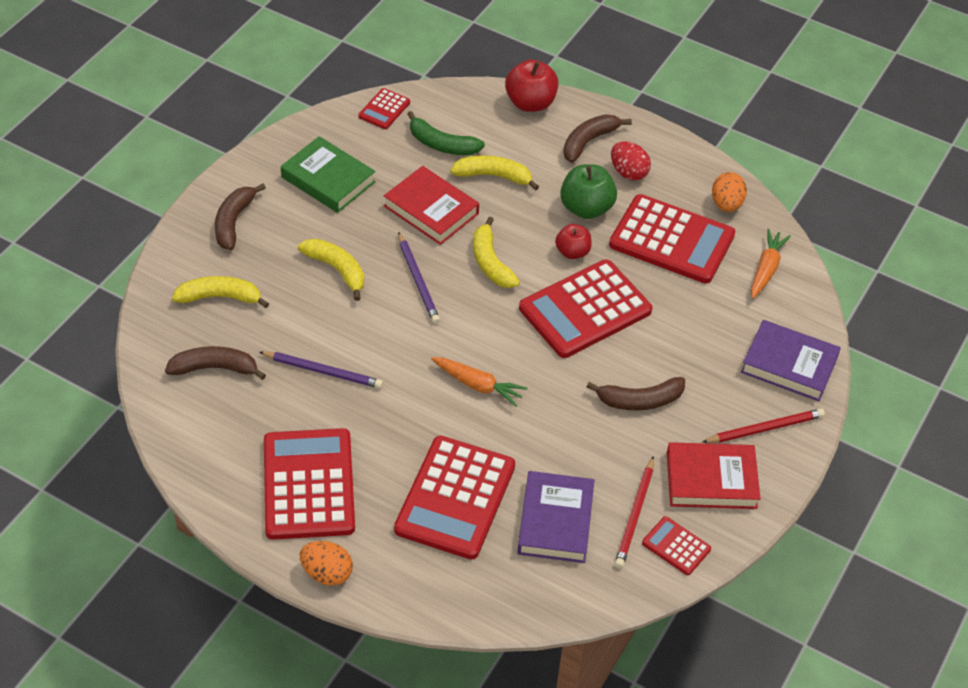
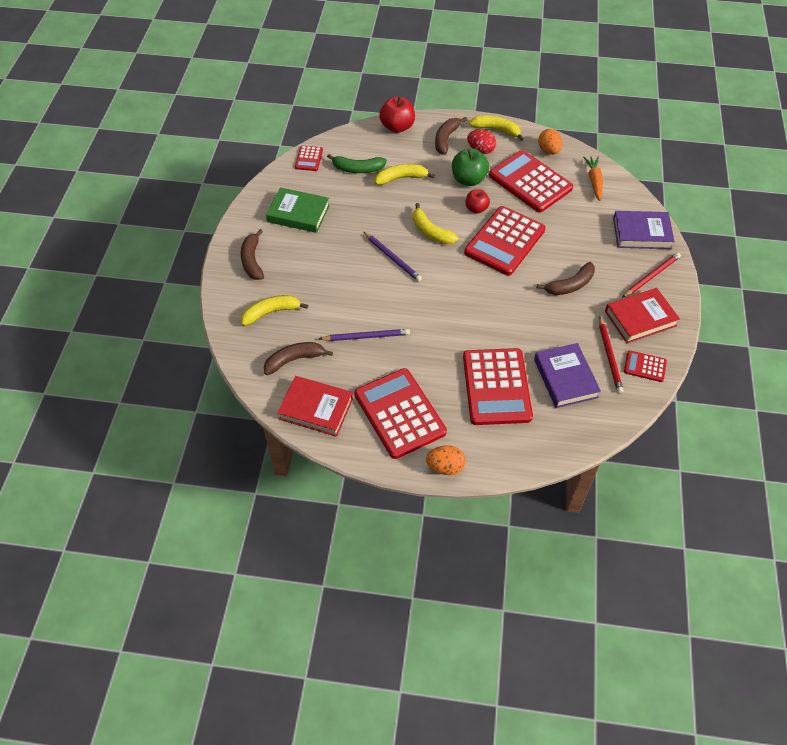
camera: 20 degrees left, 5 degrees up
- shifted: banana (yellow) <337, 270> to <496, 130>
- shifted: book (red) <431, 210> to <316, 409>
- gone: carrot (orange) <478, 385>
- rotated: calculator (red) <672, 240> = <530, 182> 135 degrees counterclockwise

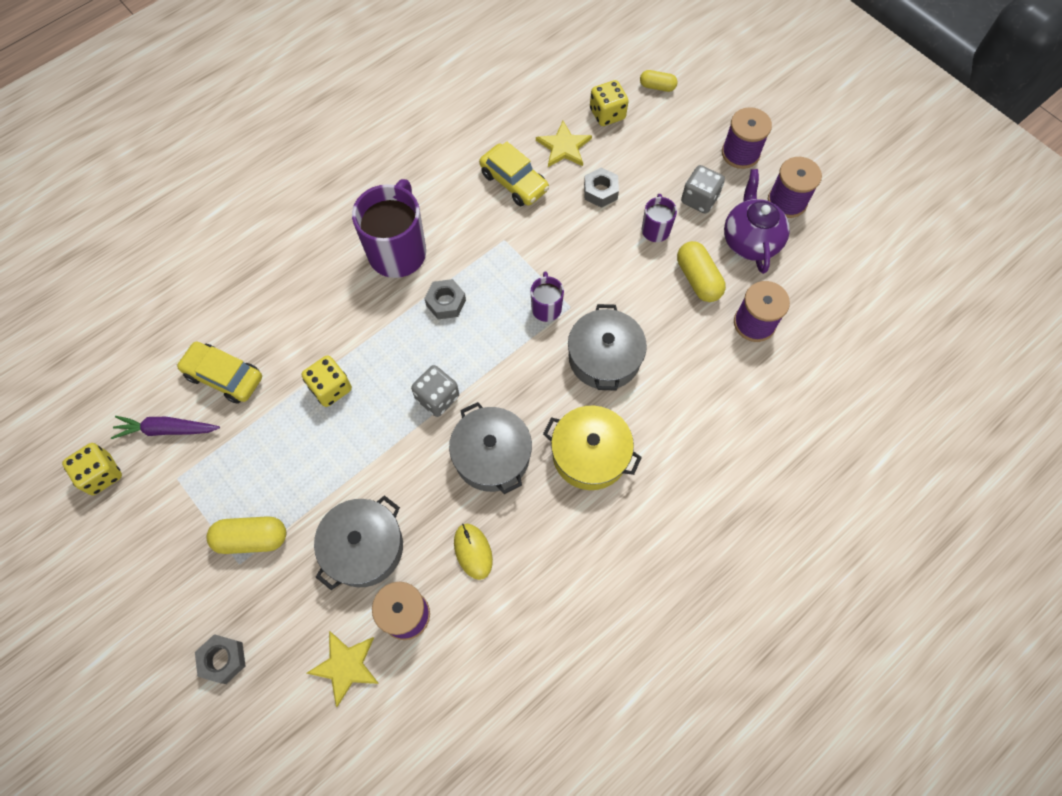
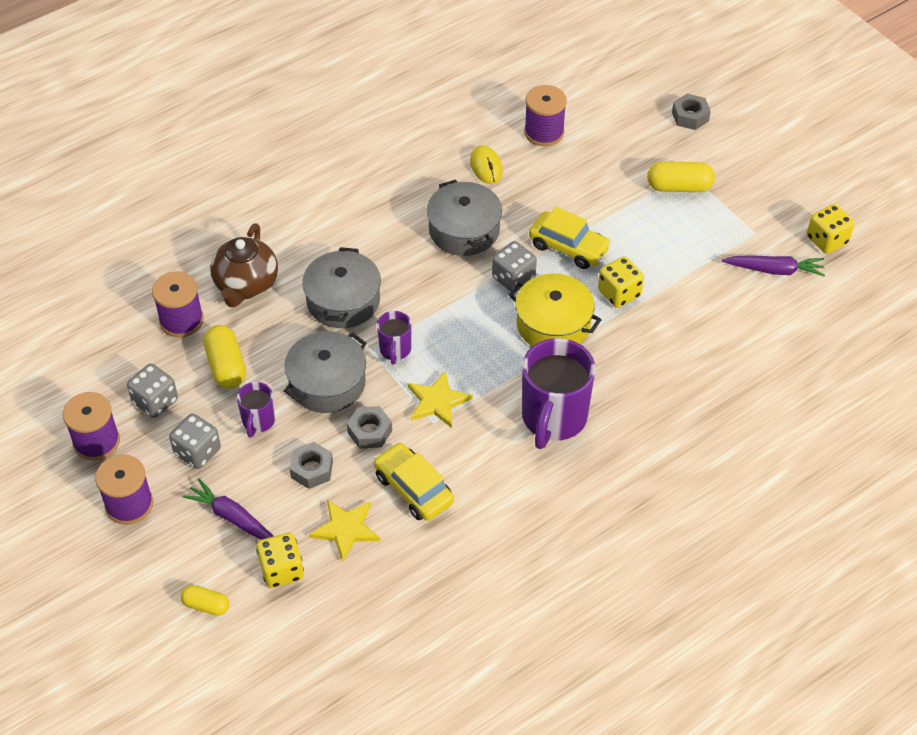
camera: 175 degrees left, 15 degrees down
- shifted: car (yellow) <224, 376> to <569, 247>
- shifted: star (yellow) <345, 666> to <437, 401>
- shifted: pot (grey) <364, 547> to <327, 383>
- shifted: nut (grey) <446, 302> to <369, 431>
- shifted: pot (yellow) <590, 454> to <553, 324>
- swapped: teapot (purple) <750, 240> to dice (grey) <155, 401>
- new: carrot (purple) <233, 518>
- new: teapot (brown) <246, 285>

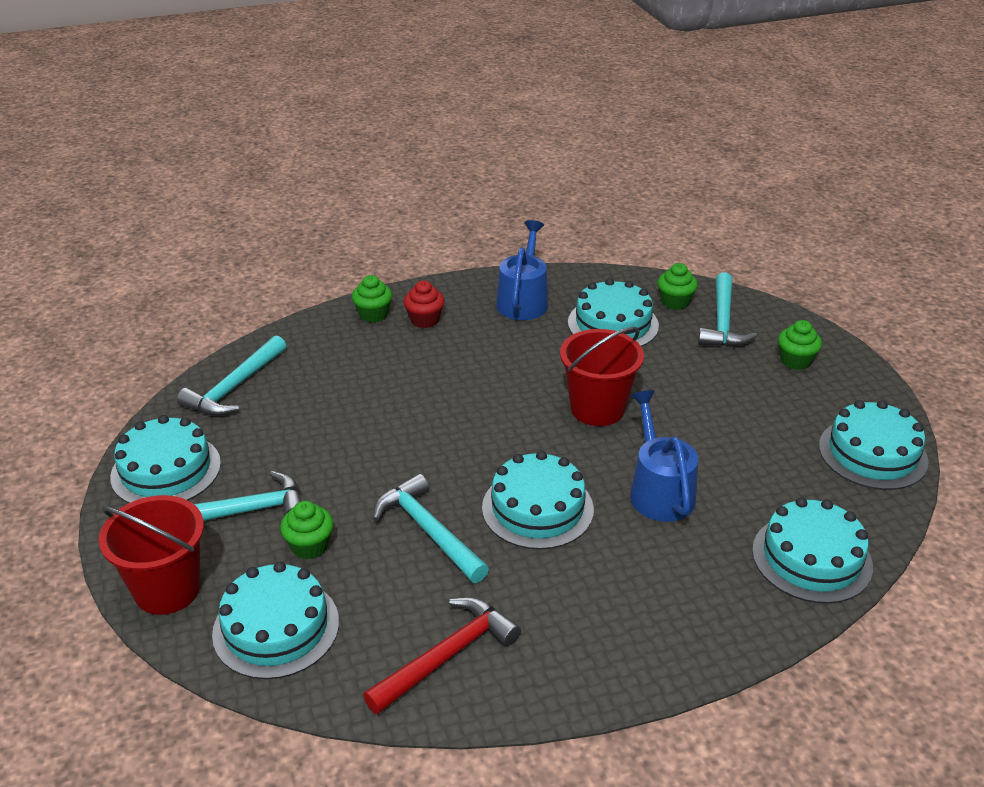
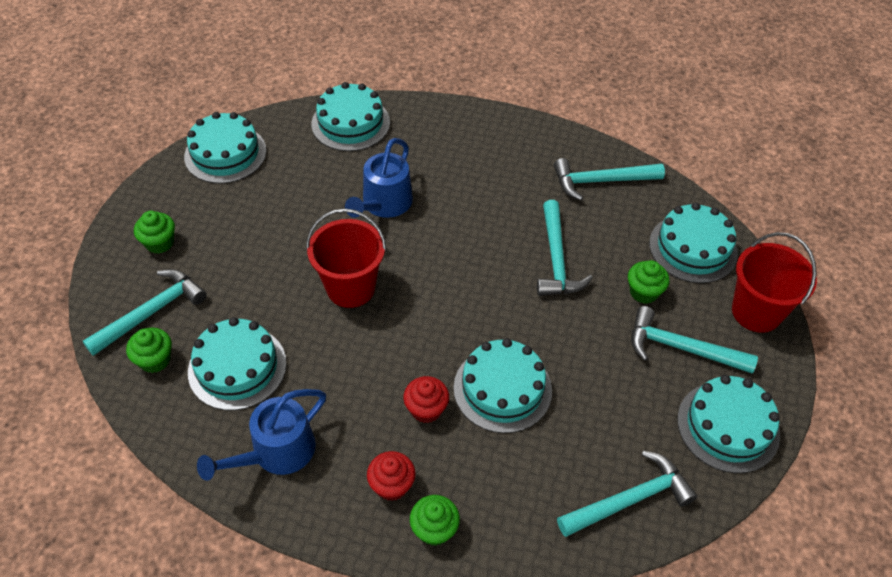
camera: 145 degrees left, 15 degrees up
- repainted: hammer (red) <447, 656> to hammer (turquoise) <601, 181>
- shifted: cake (turquoise) <537, 508> to <502, 389>
- new: cupcake (red) <426, 409>

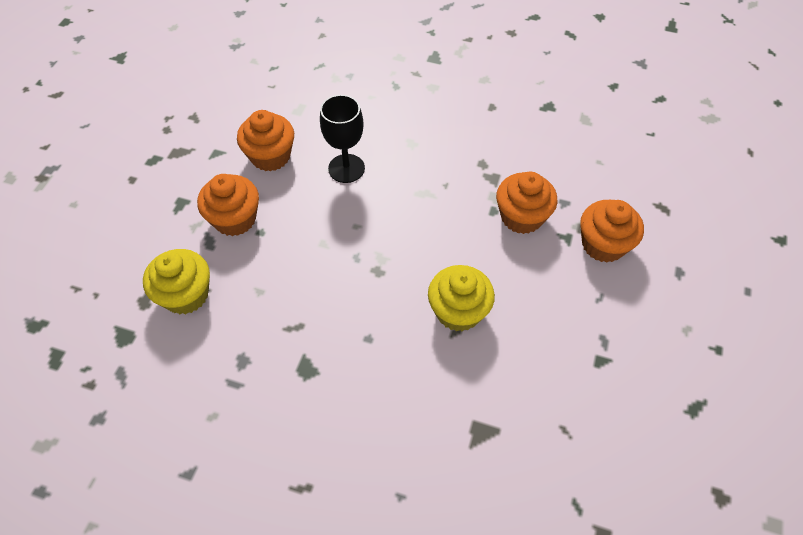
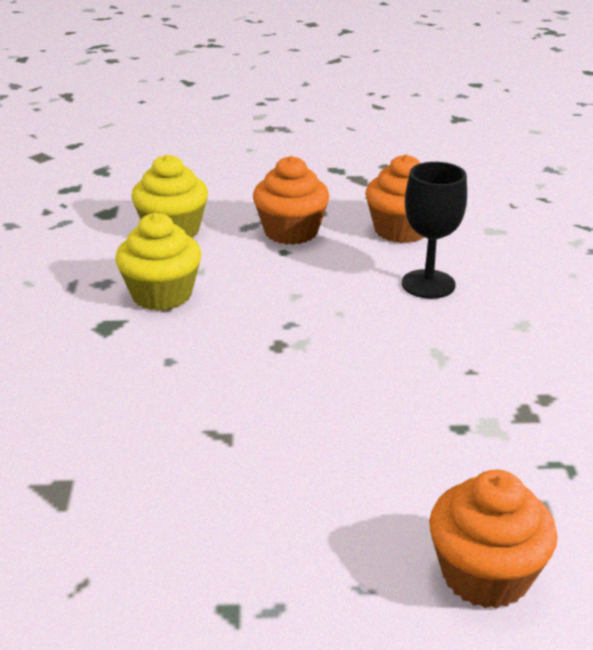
camera: 70 degrees right, 25 degrees down
- shifted: cupcake (yellow) <458, 311> to <162, 295>
- gone: cupcake (orange) <521, 217>

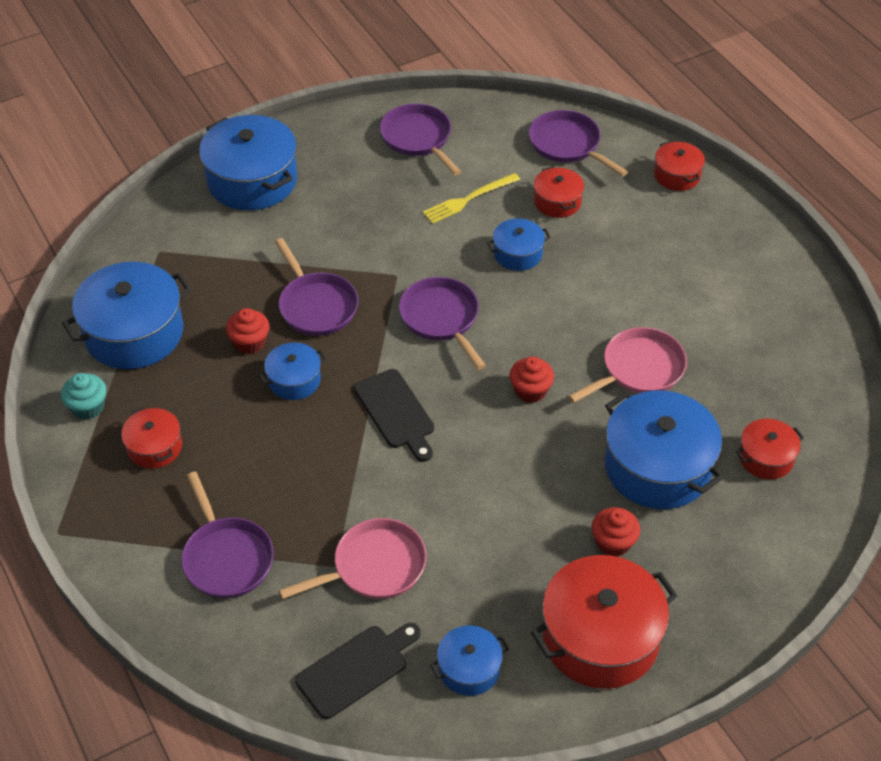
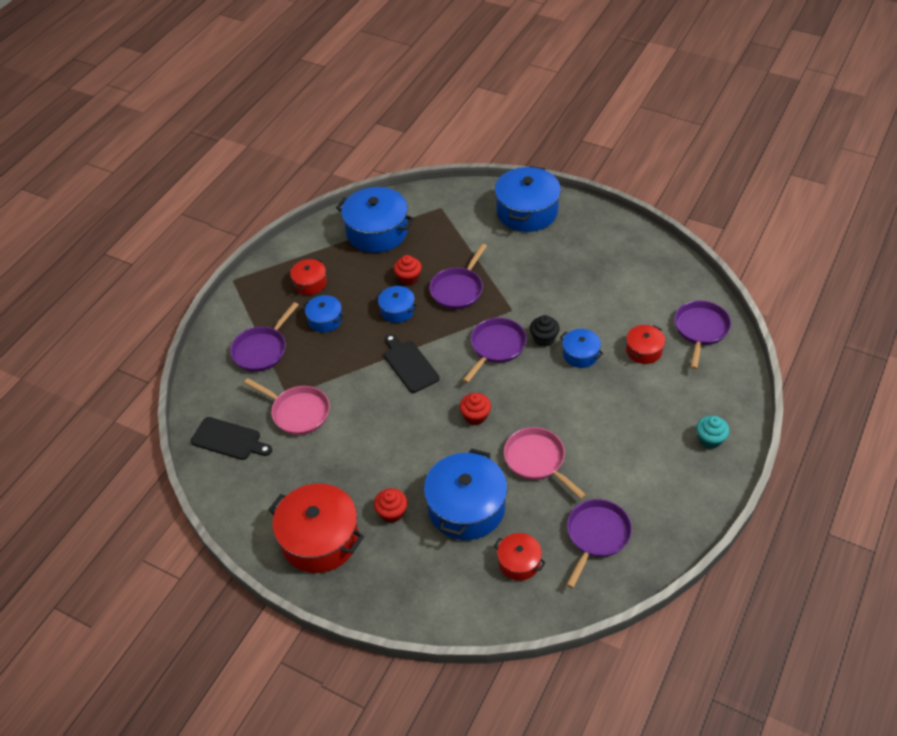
camera: 60 degrees right, 0 degrees up
- shifted: cupcake (turquoise) <88, 407> to <710, 439>
- rotated: cutting board (black) <396, 412> = <409, 364> 120 degrees clockwise
- shifted: pan (purple) <418, 139> to <596, 536>
- gone: fork (yellow) <468, 199>
- shifted: pot (blue) <469, 668> to <325, 320>
- rotated: pan (pink) <638, 369> = <537, 460> 150 degrees counterclockwise
- gone: pot (red) <677, 175>
- new: cupcake (black) <544, 338>

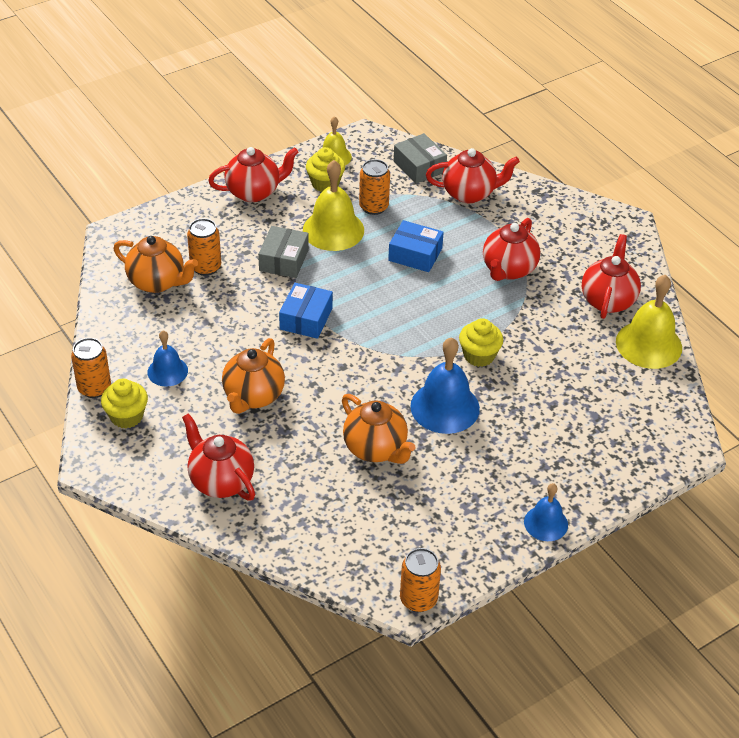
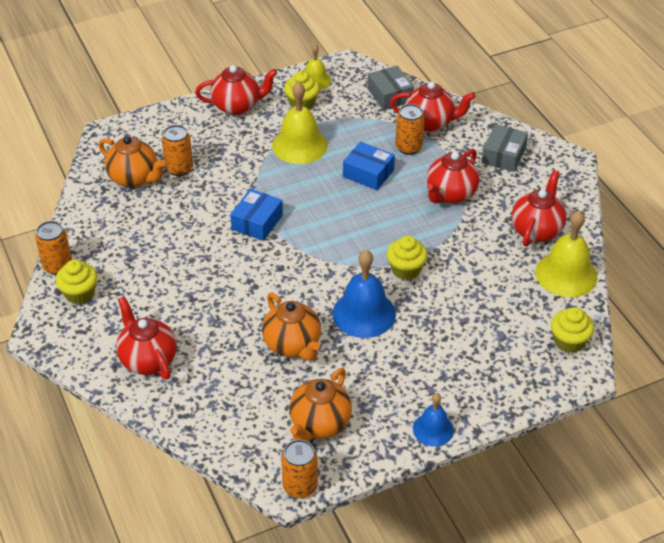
camera: 10 degrees right, 0 degrees up
- gone: bell (blue) <167, 371>
- shifted: teapot (orange) <253, 396> to <319, 424>
- shifted: box (grey) <284, 260> to <503, 155>
- shifted: can (orange) <373, 207> to <408, 147>
- new: cupcake (yellow) <569, 341>

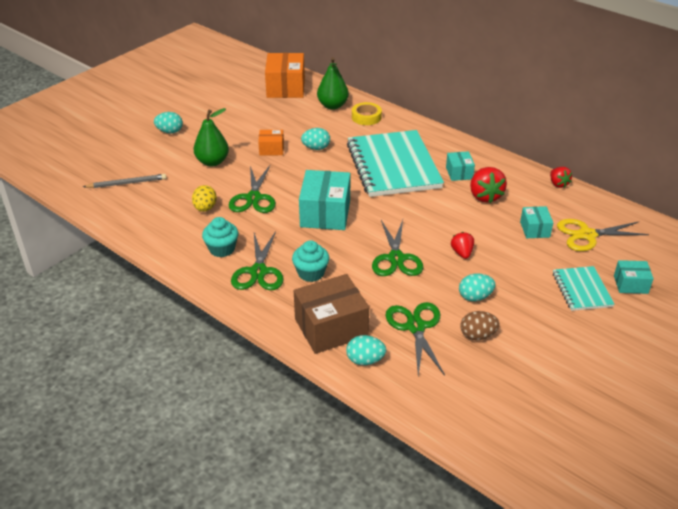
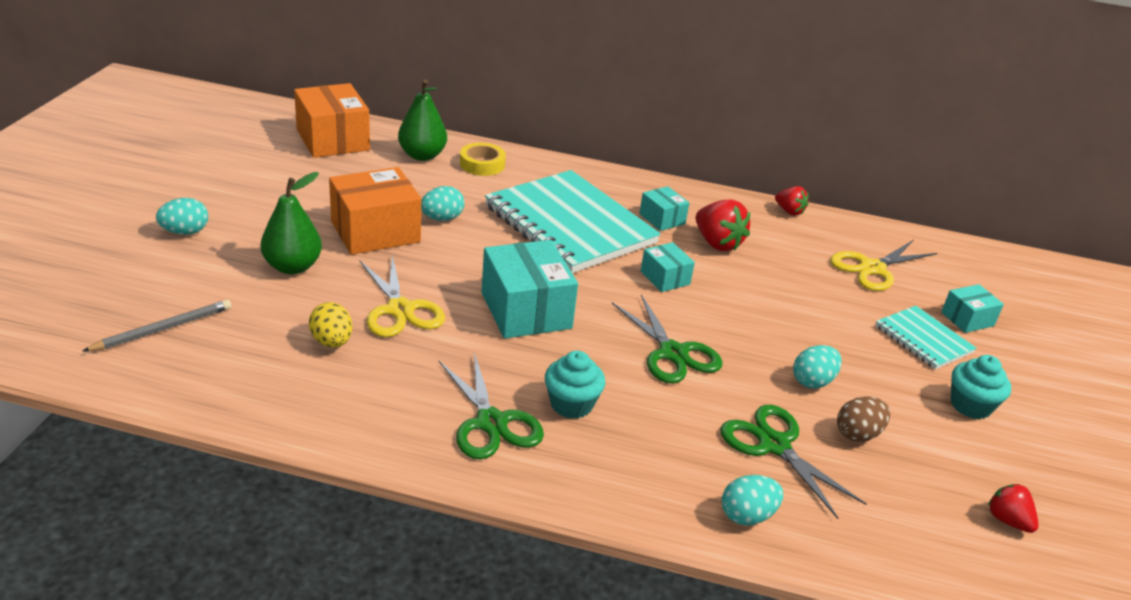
camera: 30 degrees left, 5 degrees down
- shifted: cupcake (turquoise) <222, 249> to <970, 405>
- repainted: scissors (green) <253, 198> to scissors (yellow) <400, 310>
- scaled: box (orange) <271, 149> = <375, 231> x1.90
- gone: box (brown) <331, 327>
- shifted: strawberry (red) <462, 253> to <1007, 520>
- shifted: box (turquoise) <534, 229> to <665, 278>

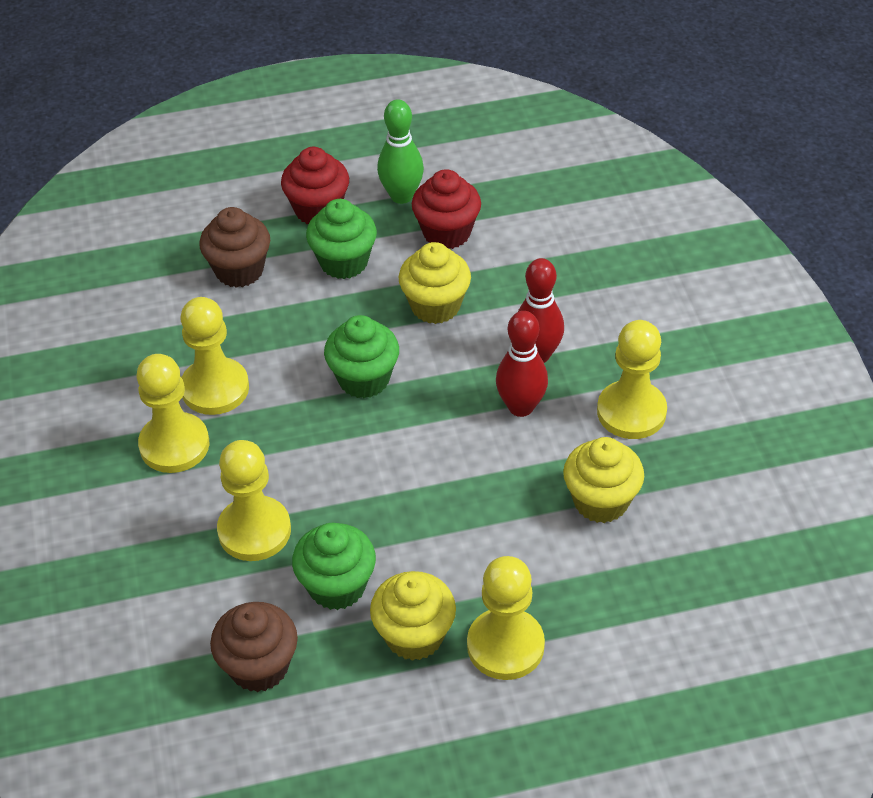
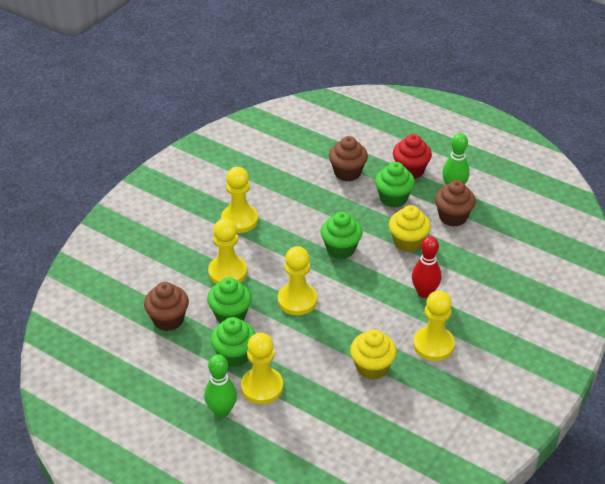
camera: 45 degrees right, 5 degrees down
- shifted: pawn (yellow) <215, 388> to <297, 300>
- repainted: cupcake (yellow) <414, 635> to cupcake (green) <234, 355>
- repainted: cupcake (red) <447, 233> to cupcake (brown) <453, 217>
- gone: bowling pin (red) <521, 407>
- new: bowling pin (green) <221, 411>

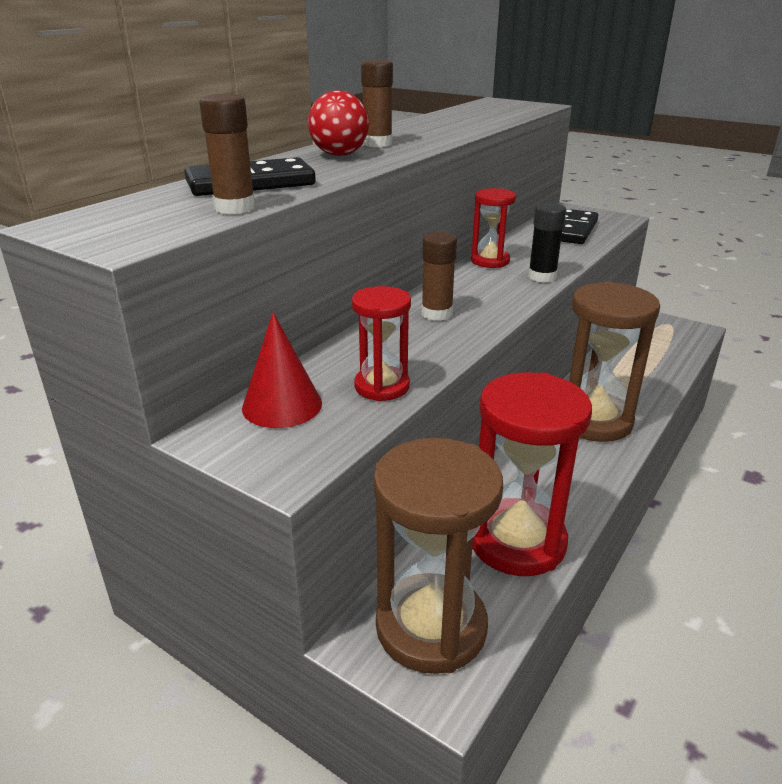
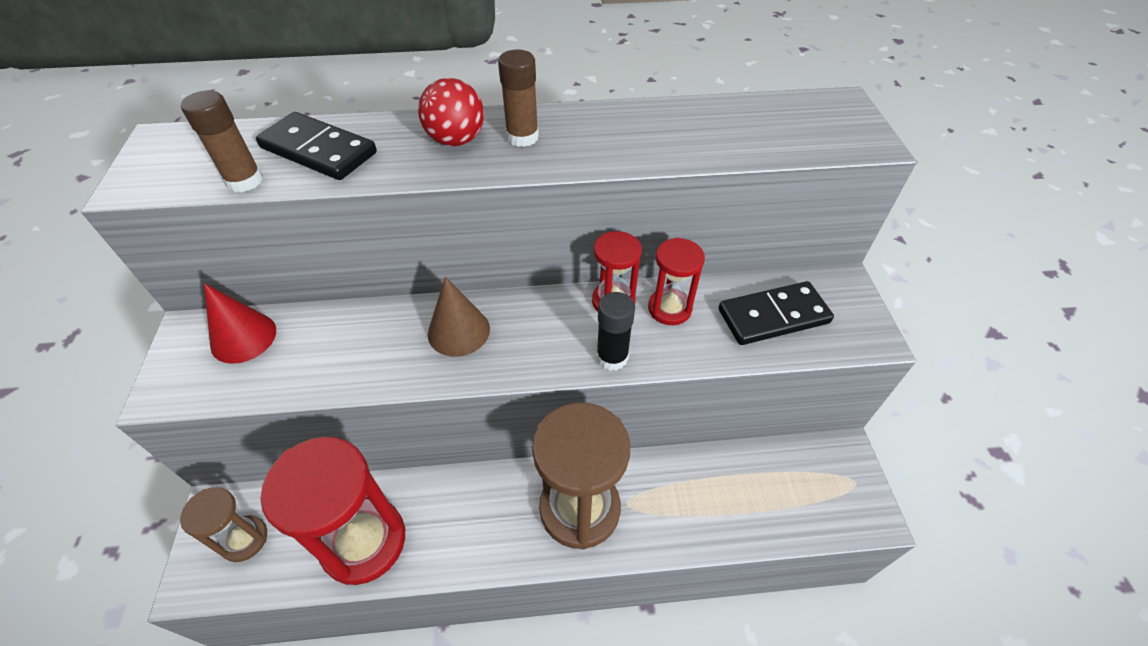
camera: 50 degrees right, 20 degrees up
- shifted: hourglass (red) <382, 386> to <669, 309>
- scaled: hourglass (brown) <431, 627> = <244, 539> x0.54
- swapped: glue stick (brown) <437, 314> to cone (brown) <458, 331>

